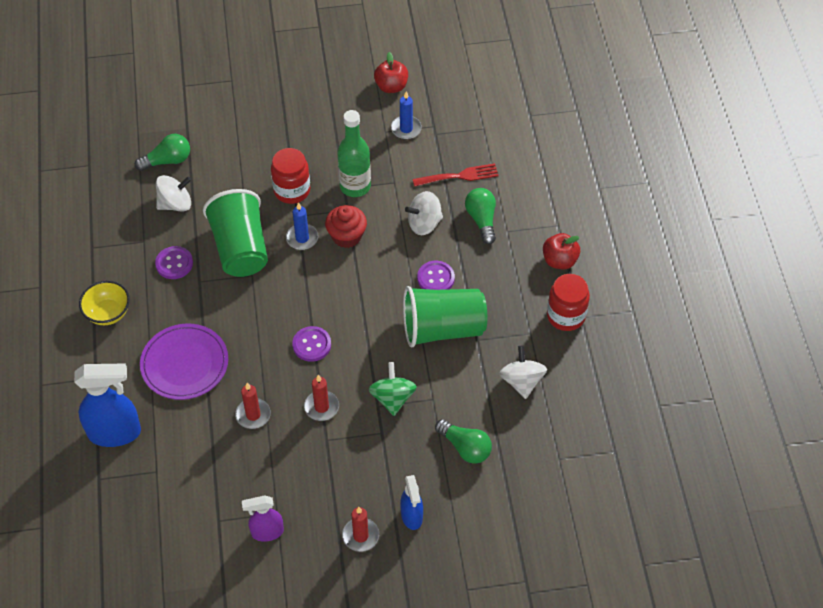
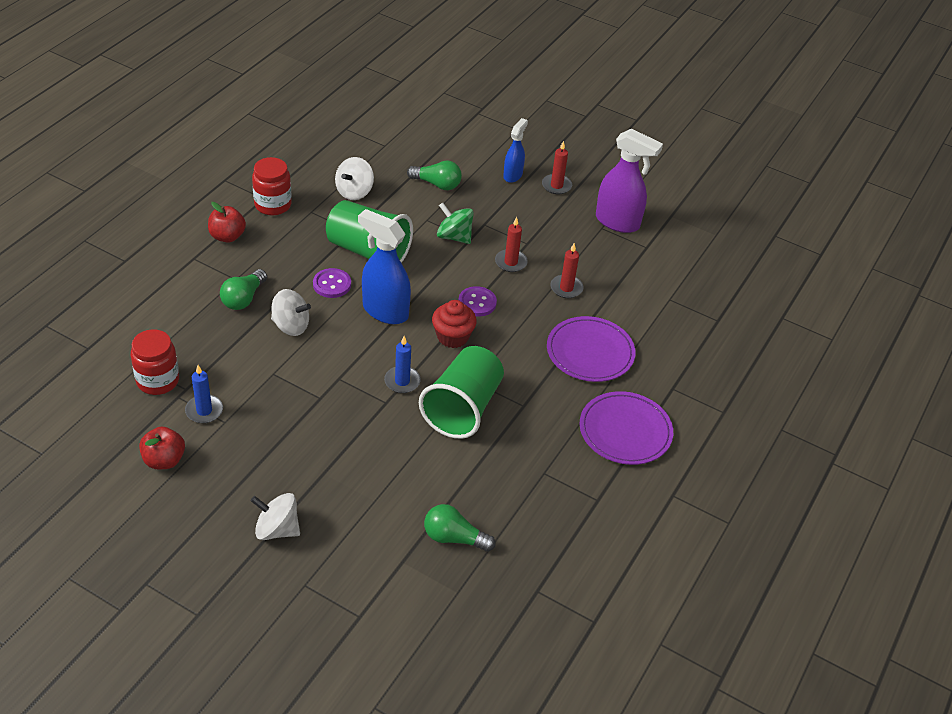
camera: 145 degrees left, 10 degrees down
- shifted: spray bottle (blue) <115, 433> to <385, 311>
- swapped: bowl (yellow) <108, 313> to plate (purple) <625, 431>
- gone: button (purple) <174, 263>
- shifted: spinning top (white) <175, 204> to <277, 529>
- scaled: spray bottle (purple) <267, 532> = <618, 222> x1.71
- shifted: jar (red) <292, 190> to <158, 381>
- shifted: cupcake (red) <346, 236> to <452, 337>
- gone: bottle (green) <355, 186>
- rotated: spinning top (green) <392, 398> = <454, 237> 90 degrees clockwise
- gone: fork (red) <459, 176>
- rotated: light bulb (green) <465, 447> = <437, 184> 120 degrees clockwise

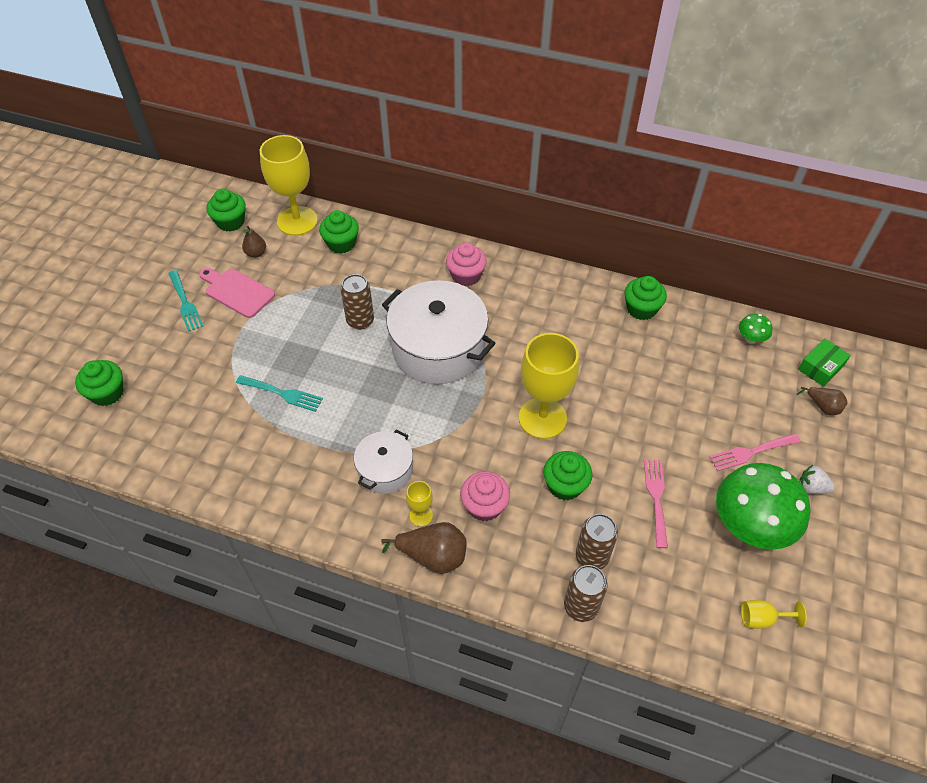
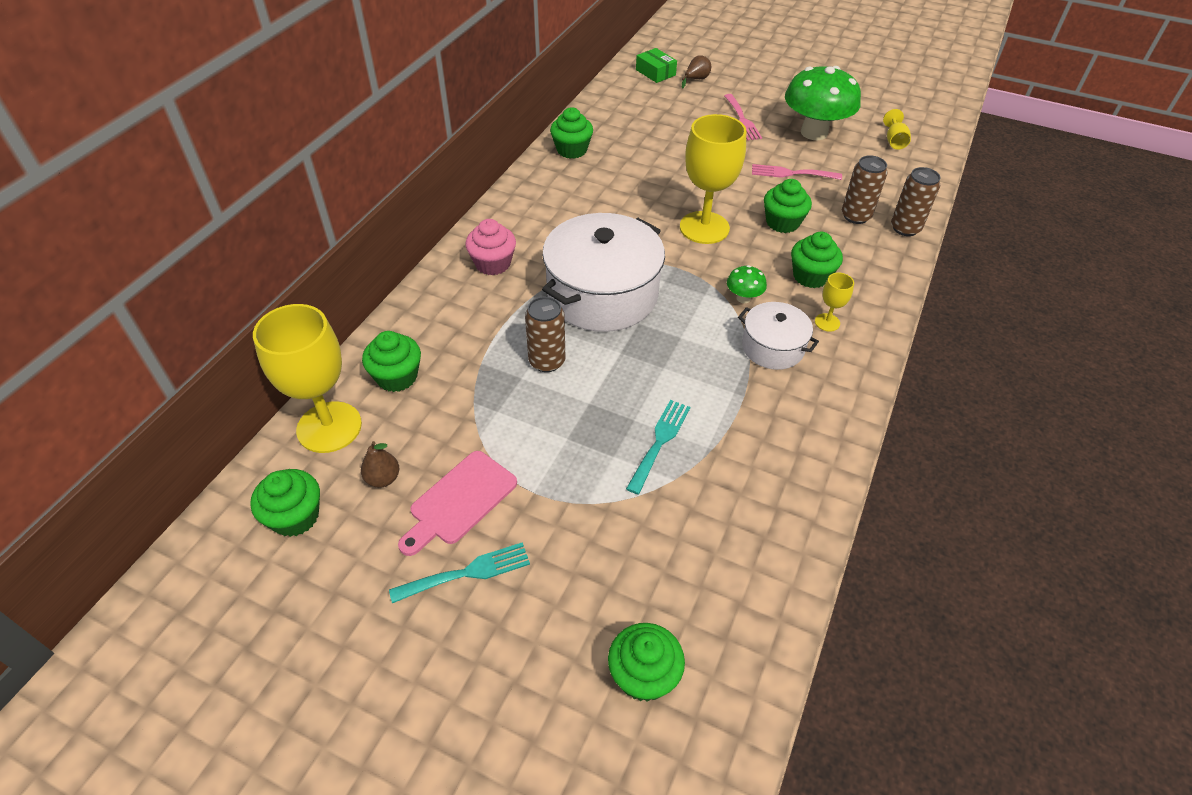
camera: 85 degrees left, 5 degrees down
- gone: pear (brown) <433, 556>
- repainted: cupcake (pink) <484, 506> to cupcake (green) <810, 276>
- shifted: mushroom (green) <750, 339> to <743, 298>
- gone: strawberry (white) <811, 487>

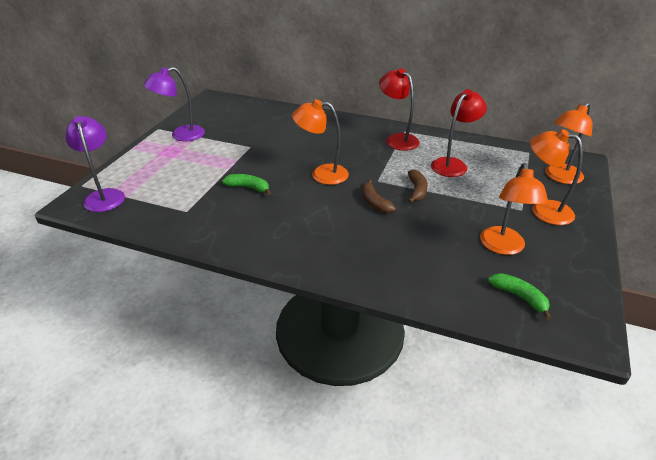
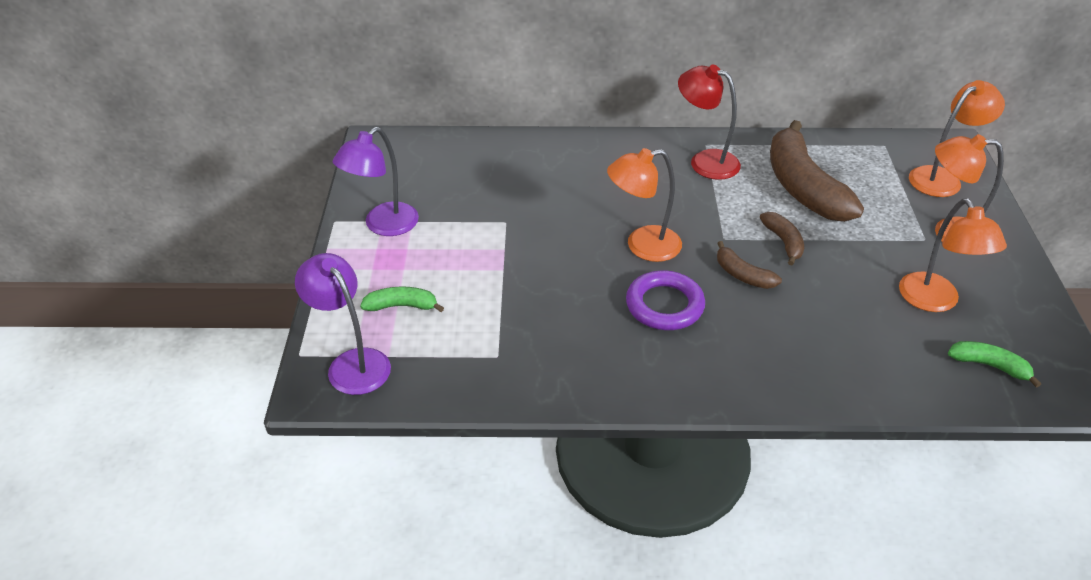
camera: 20 degrees left, 5 degrees up
- shifted: banana (green) <249, 188> to <402, 306>
- swapped: lamp (red) <453, 164> to banana (brown) <802, 187>
- rotated: lamp (orange) <560, 177> = <942, 178> 150 degrees counterclockwise
- new: ring (purple) <664, 305>

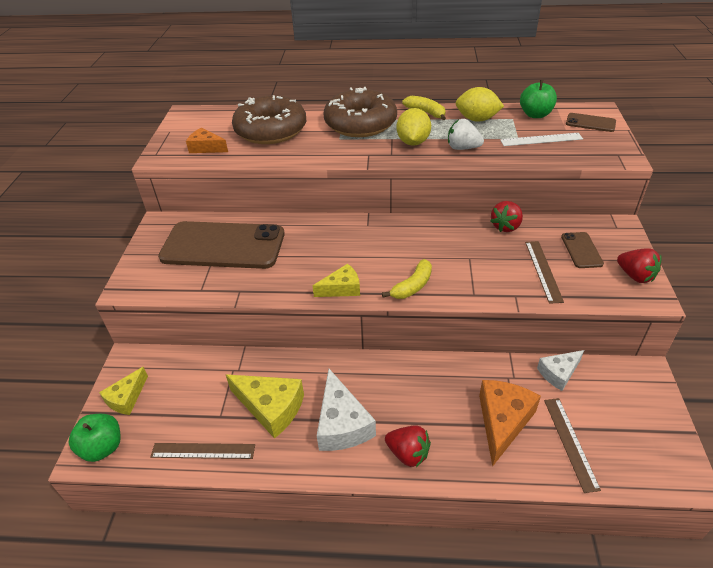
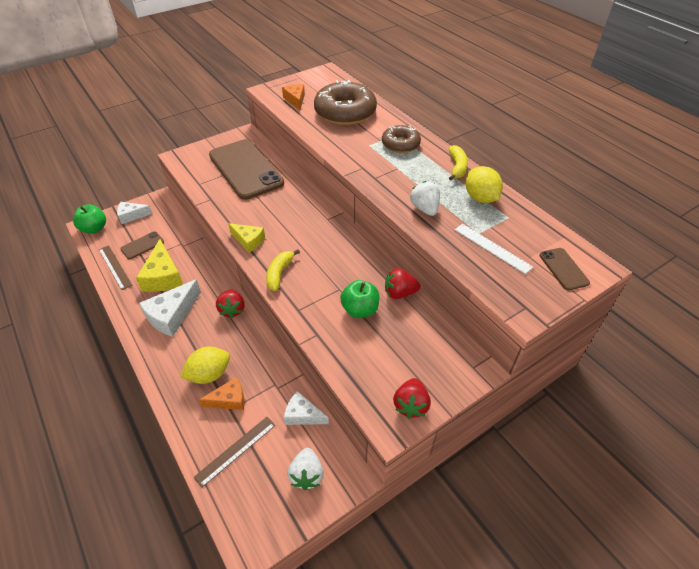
camera: 50 degrees right, 5 degrees up
- repainted: cheese (yellow) <126, 398> to cheese (white) <132, 215>
- scaled: donut (brown) <360, 123> = <400, 144> x0.58
- rotated: banana (yellow) <412, 286> = <279, 273> 105 degrees clockwise
- shifted: strawberry (red) <408, 454> to <232, 310>
- shifted: lemon (yellow) <413, 142> to <209, 374>
- scaled: cheese (orange) <503, 421> = <229, 399> x0.63
- shifted: apple (green) <535, 114> to <360, 309>
- gone: ruler (brown) <543, 271>
- shifted: phone (brown) <581, 250> to <142, 245>
- new: strawberry (white) <307, 475>

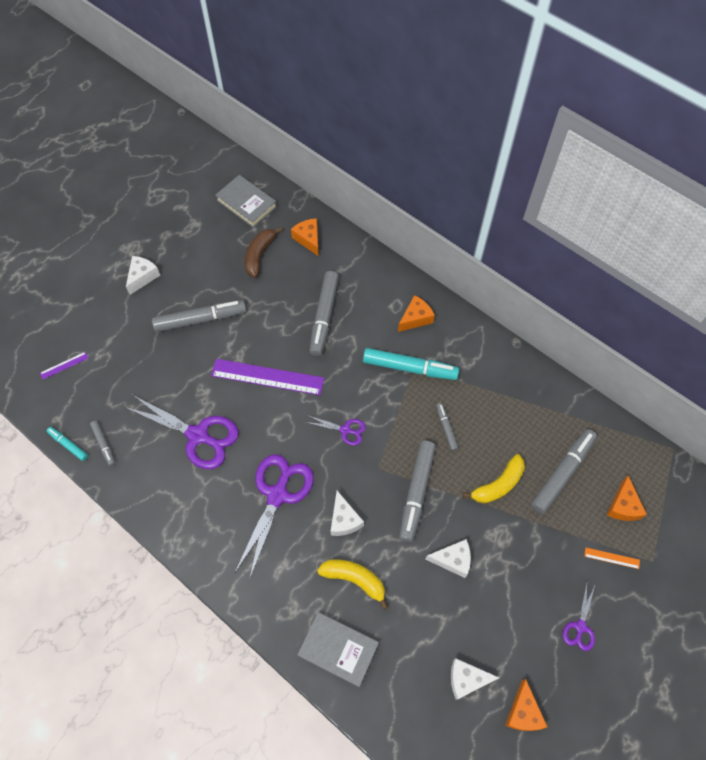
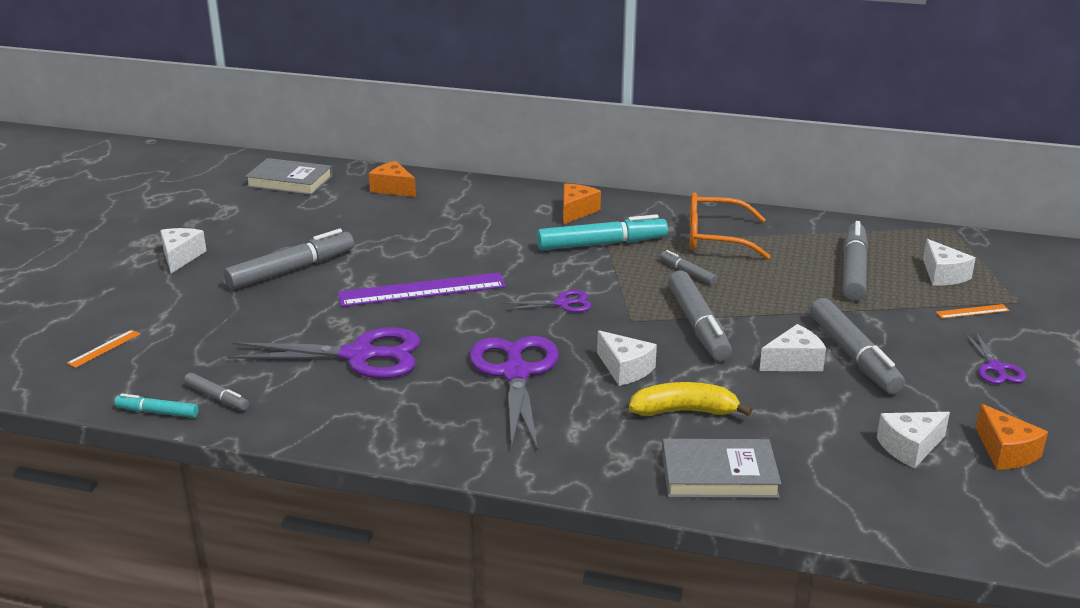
camera: 25 degrees left, 35 degrees down
- repainted: ruler (purple) <64, 365> to ruler (orange) <104, 348>
- gone: banana (brown) <259, 255>
- shifted: marker (grey) <324, 316> to <853, 356>
- gone: banana (yellow) <498, 485>
- repainted: cheese (orange) <623, 506> to cheese (white) <943, 275>
- new: glasses (orange) <715, 238>

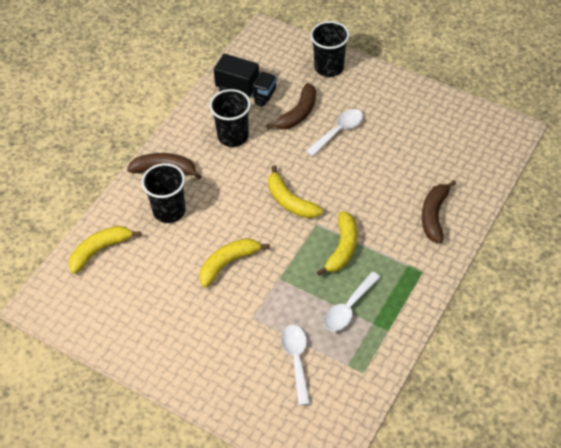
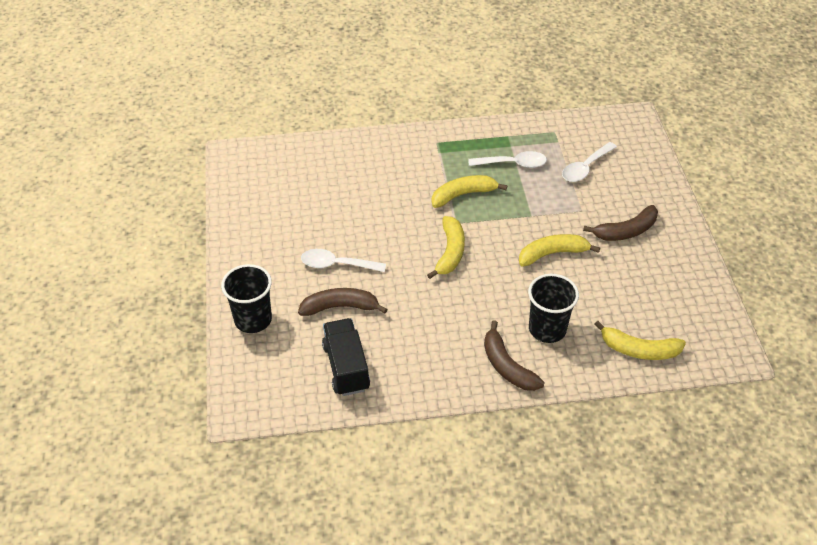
camera: 130 degrees left, 5 degrees down
- rotated: banana (yellow) <228, 263> = <552, 254> 150 degrees clockwise
- gone: cup (black) <233, 136>
- shifted: banana (brown) <434, 215> to <626, 231>

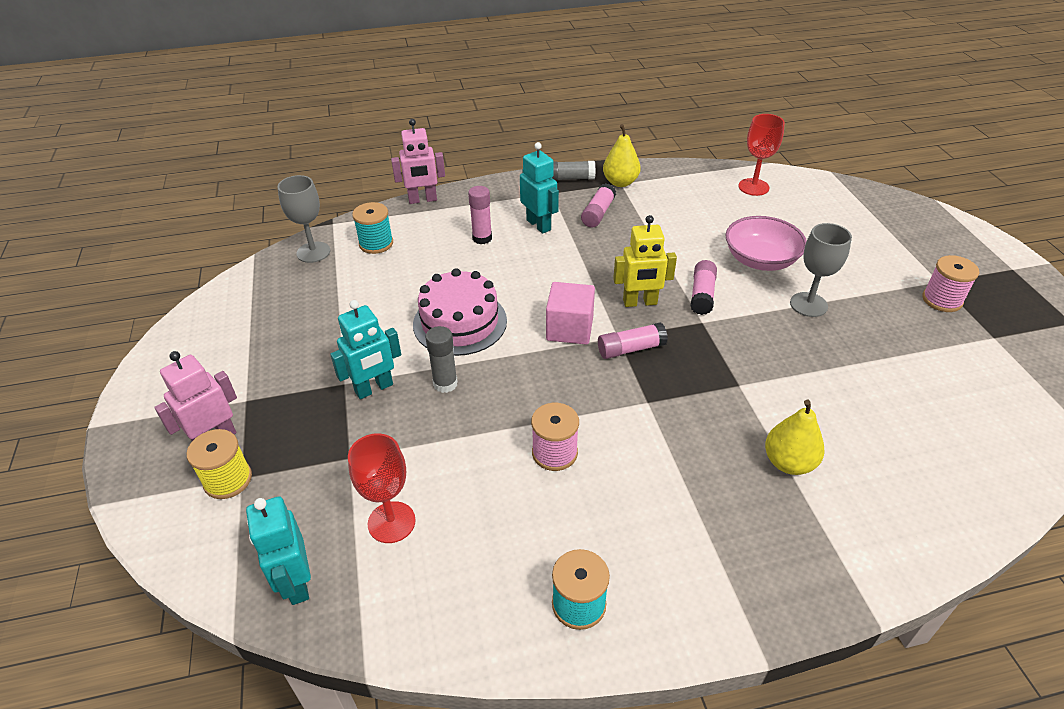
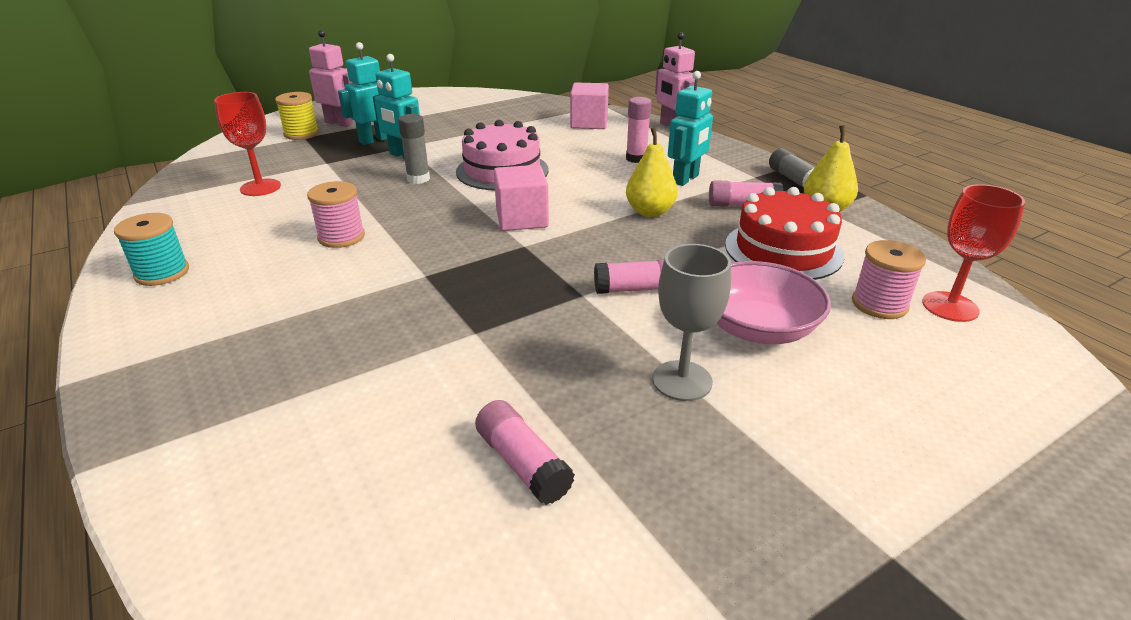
camera: 70 degrees right, 10 degrees down
- shifted: robot (turquoise) <296, 583> to <374, 140>
- gone: goblet (grey) <313, 252>
- swapped: spool (turquoise) <376, 243> to cube (pink) <589, 123>
- shifted: glue stick (pink) <630, 349> to <522, 463>
- gone: robot (yellow) <640, 302>
- shifted: pear (yellow) <788, 462> to <650, 212>
- shifted: spool (pink) <942, 300> to <879, 304>
- new: cake (red) <783, 250>

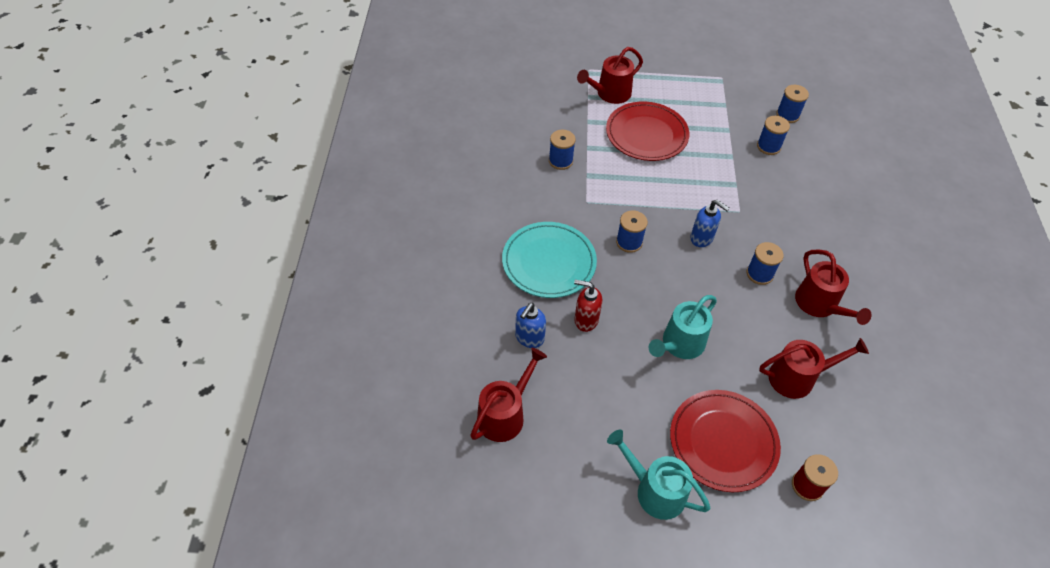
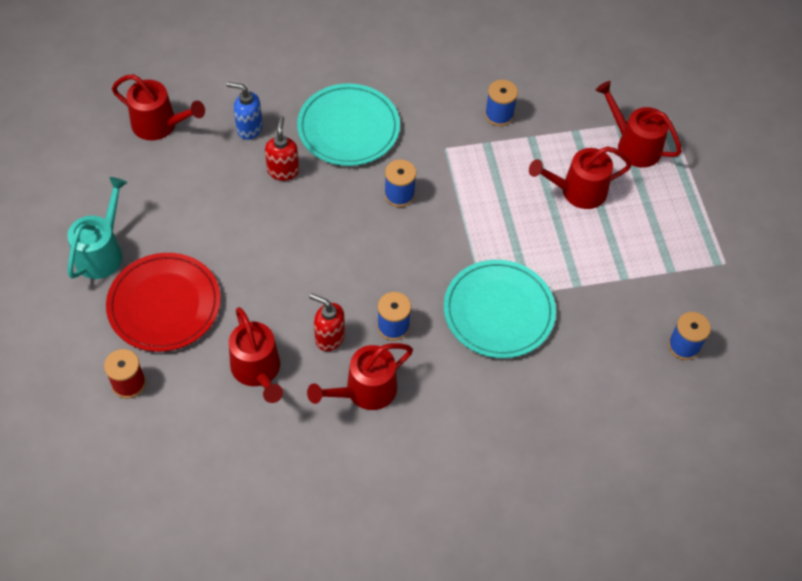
camera: 75 degrees right, 5 degrees up
- swapped: plate (red) <646, 134> to watering can (red) <577, 191>
- gone: watering can (turquoise) <679, 344>
- gone: soap dispenser (blue) <702, 238>
- gone: spool (blue) <768, 146>
- new: soap dispenser (red) <329, 337>
- new: plate (turquoise) <498, 311>

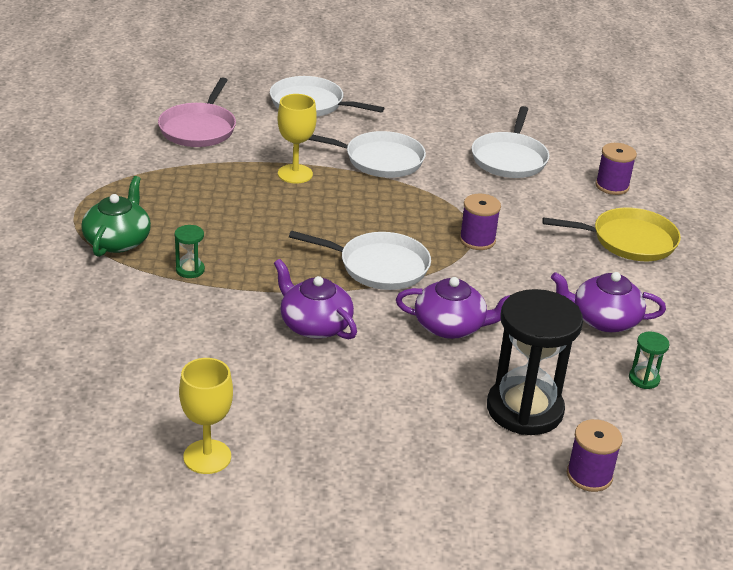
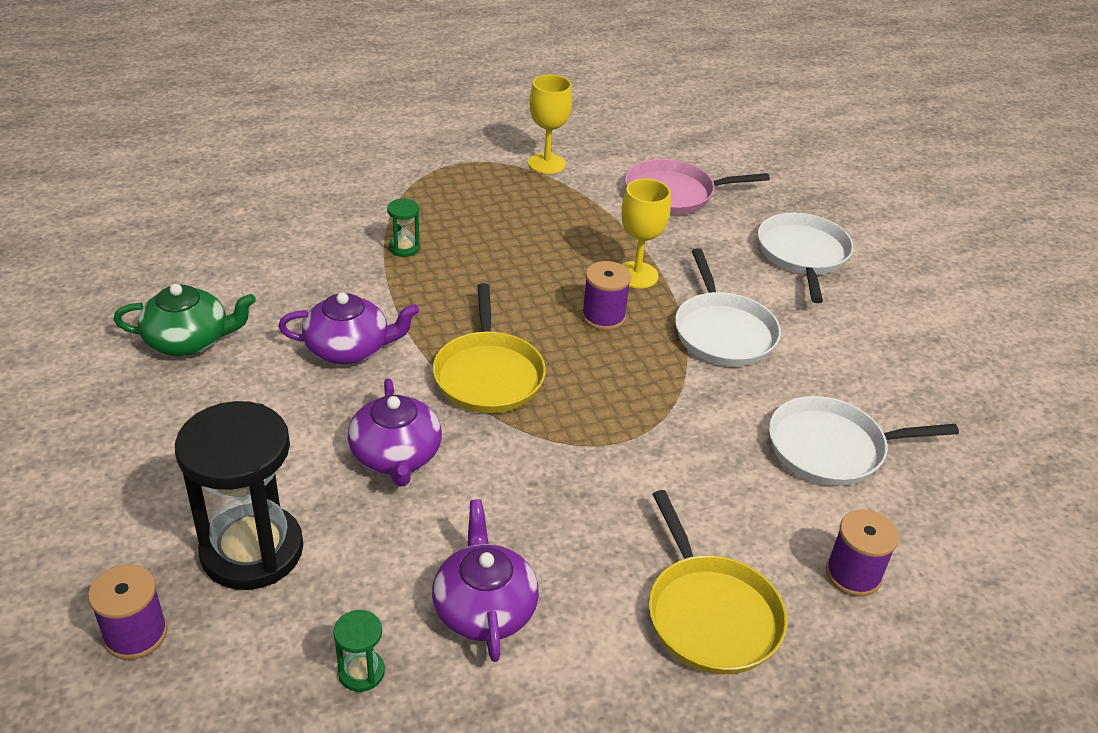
camera: 70 degrees right, 5 degrees up
- shifted: teapot (green) <118, 241> to <189, 340>
- shifted: goblet (yellow) <207, 457> to <546, 163>
- rotated: teapot (purple) <314, 325> = <349, 348> 60 degrees clockwise
- repainted: pan (white) <379, 266> to pan (yellow) <488, 374>
- shifted: spool (purple) <477, 240> to <603, 316>

